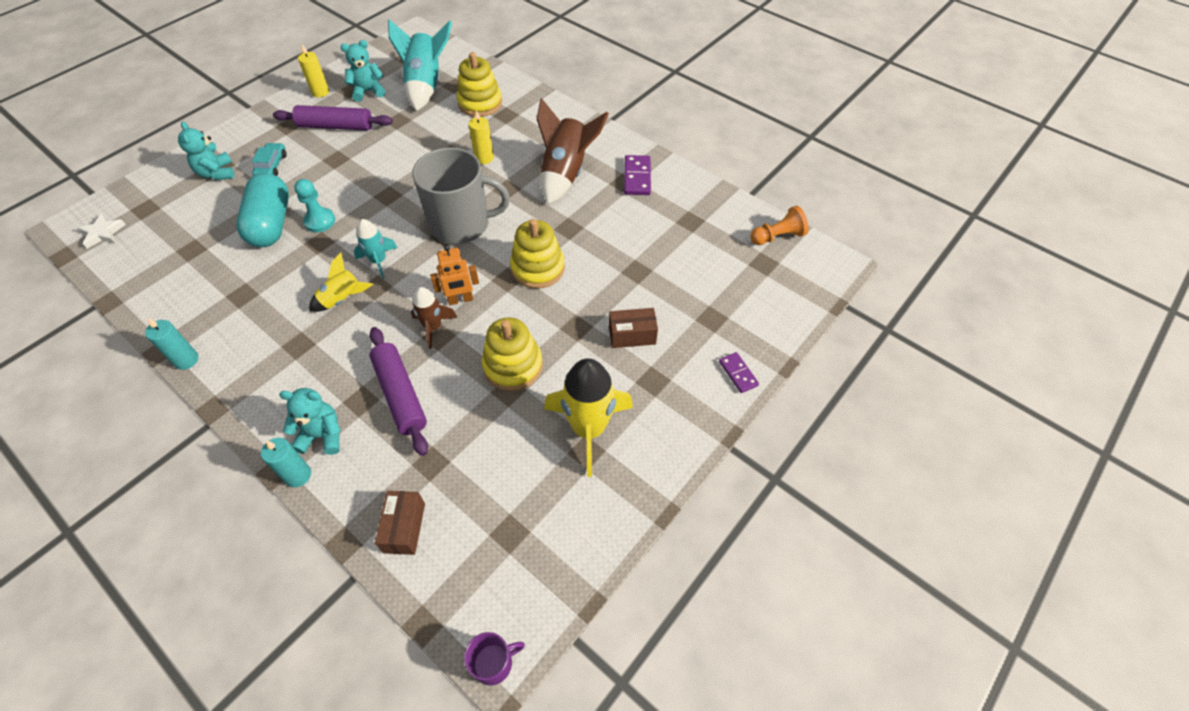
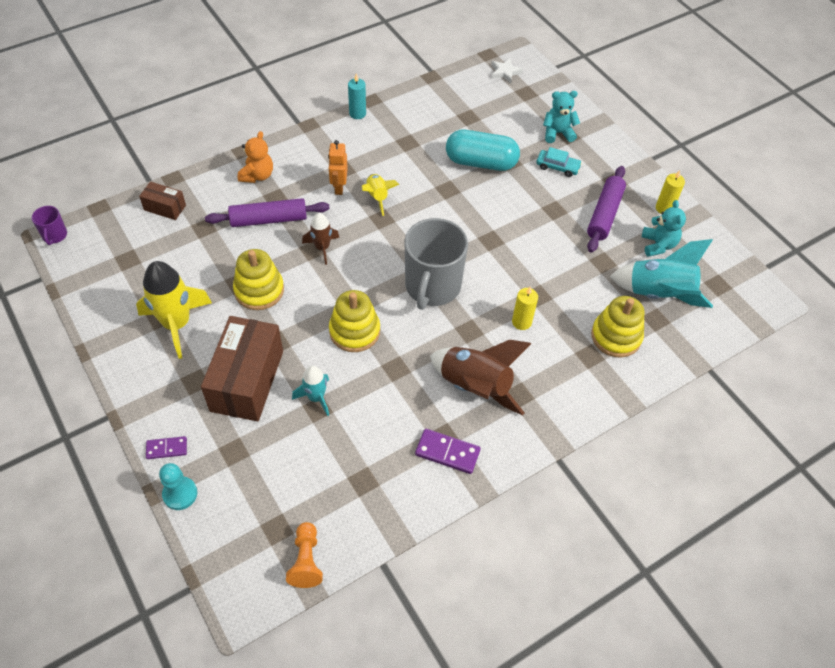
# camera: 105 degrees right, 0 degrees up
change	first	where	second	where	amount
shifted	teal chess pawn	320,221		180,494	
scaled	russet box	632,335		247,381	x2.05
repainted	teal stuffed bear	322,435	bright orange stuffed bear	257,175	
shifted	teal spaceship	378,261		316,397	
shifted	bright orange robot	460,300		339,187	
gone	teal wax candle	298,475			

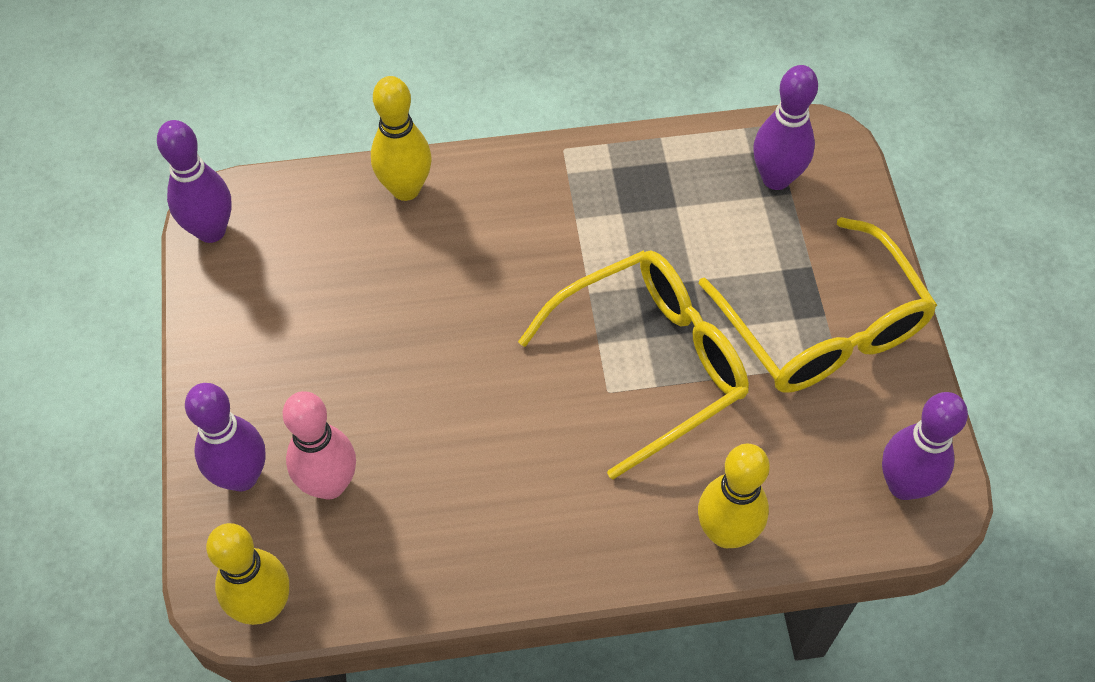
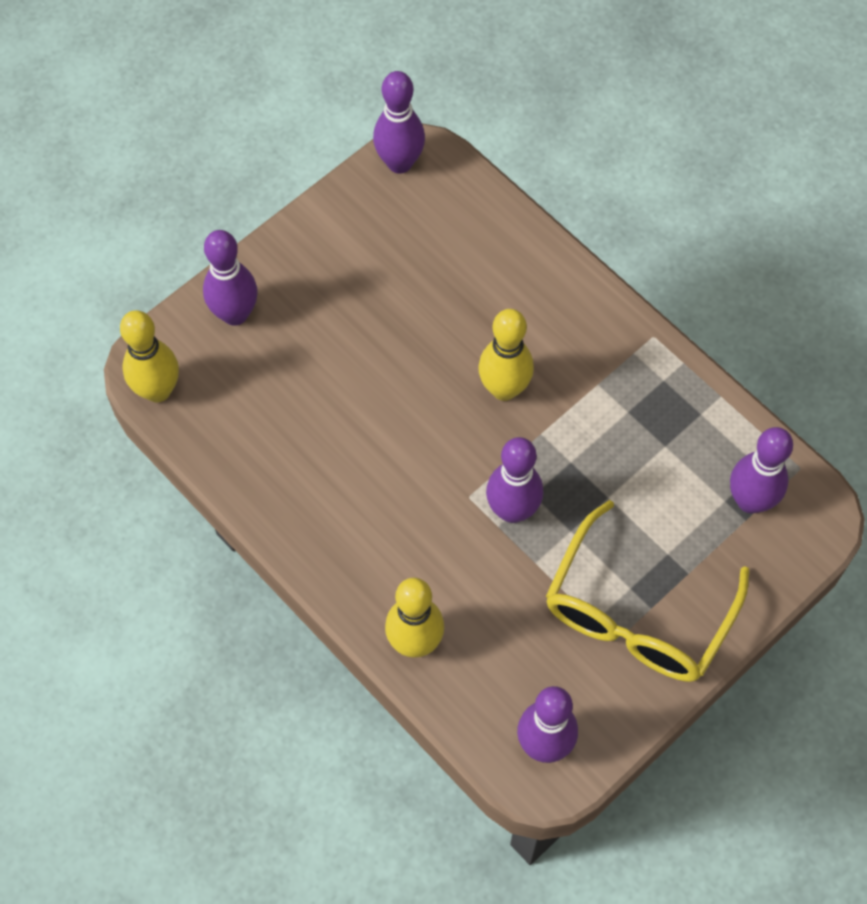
# camera: 55 degrees right, 5 degrees up
change	first	where	second	where	amount
shifted	yellow skittle	405,189		504,389	
swapped	yellow glasses	649,364	violet skittle	512,510	
gone	rose-pink skittle	329,484			

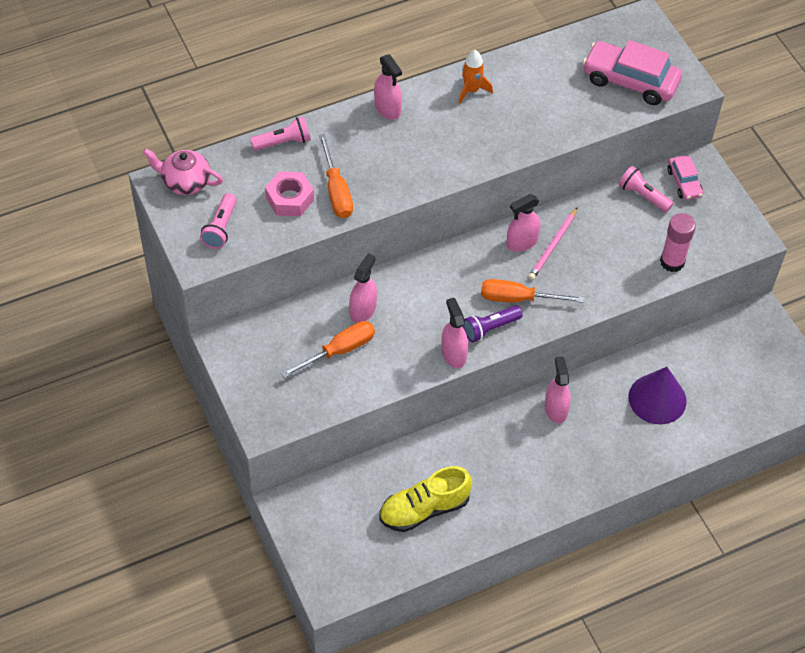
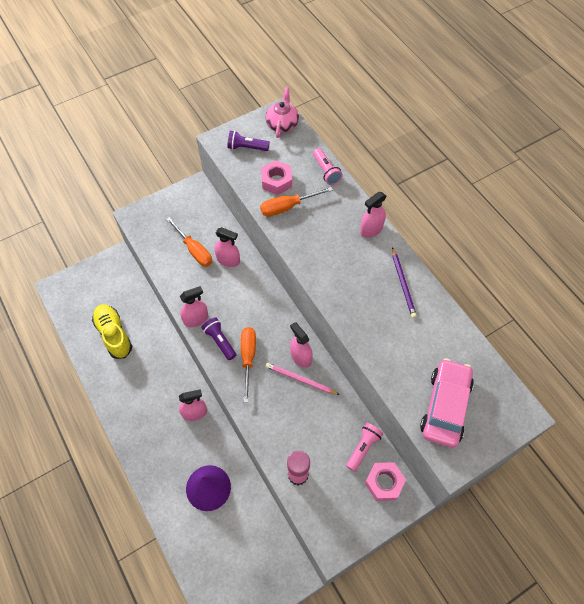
# camera: 85 degrees right, 5 degrees up
change	first	where	second	where	amount
repainted	rose-pink pocket torch	221,228	violet pocket torch	246,147	
swapped	rose-pink automobile	684,182	rose-pink hexagon nut	384,483	
swapped	bright orange spaceship	471,90	violet wooden pencil	403,284	

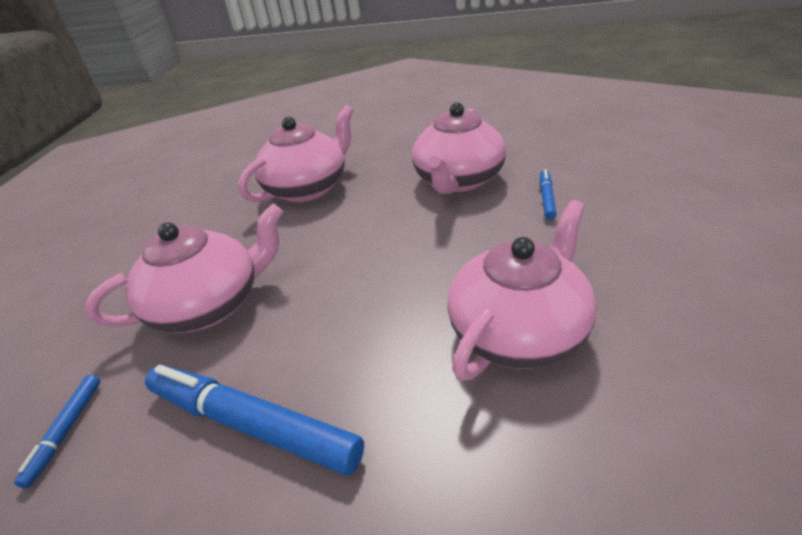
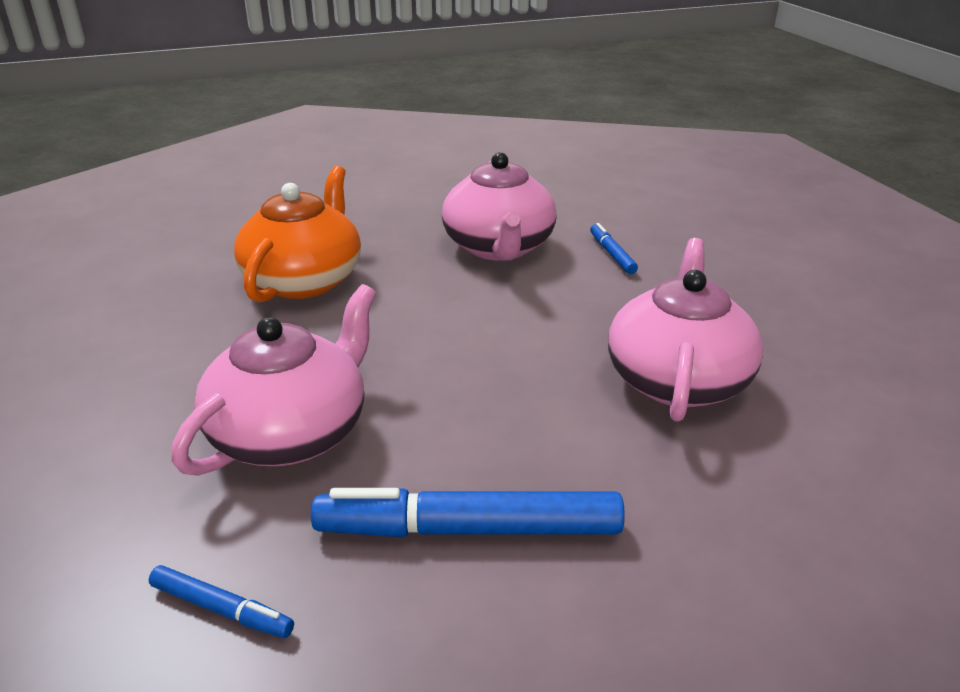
# camera: 30 degrees left, 5 degrees down
change	first	where	second	where	amount
rotated	blue felt pen	66,432		222,609	45 degrees counterclockwise
repainted	rose-pink tea pot	308,188	bright orange tea pot	304,279	

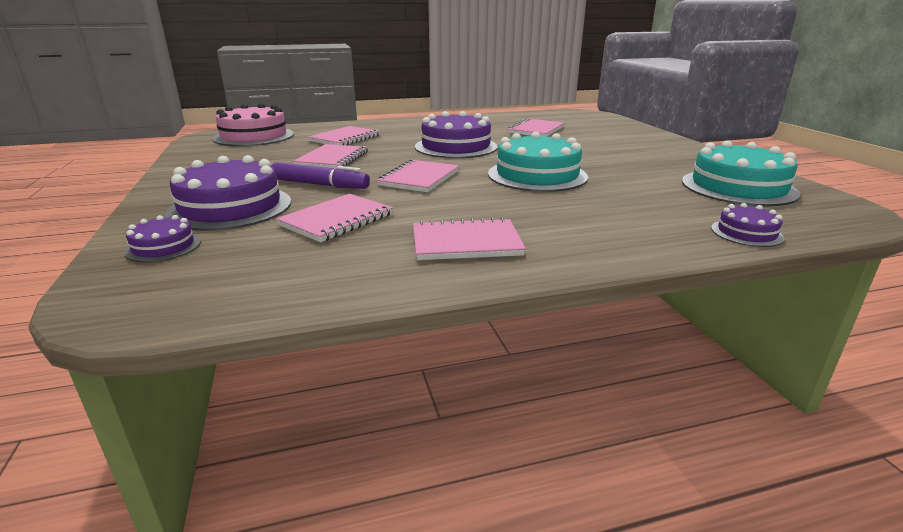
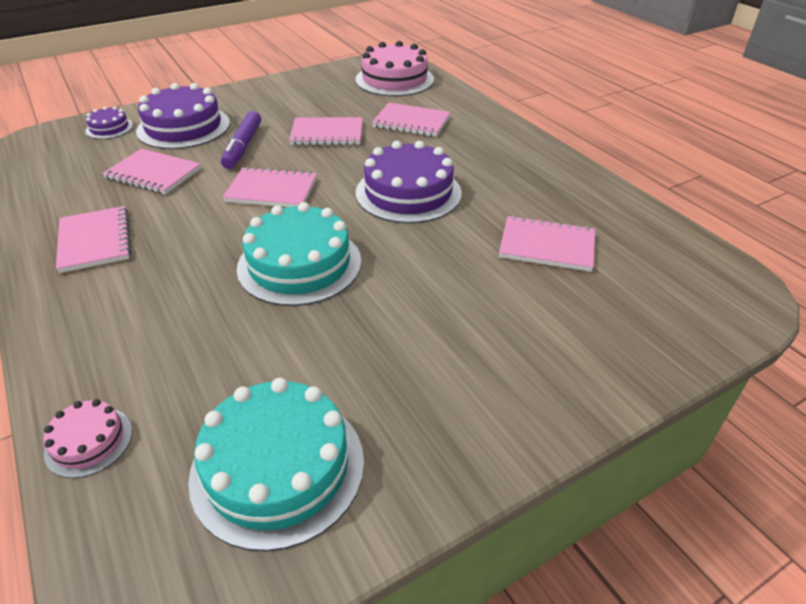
# camera: 75 degrees right, 15 degrees up
change	first	where	second	where	amount
repainted	violet cake	746,233	rose-pink cake	89,441	

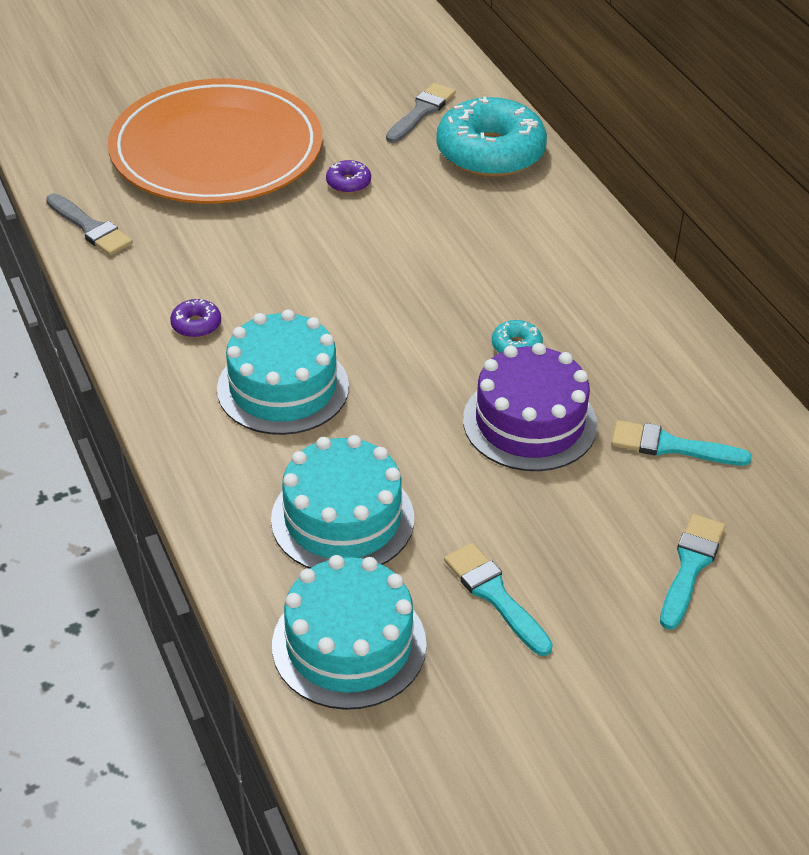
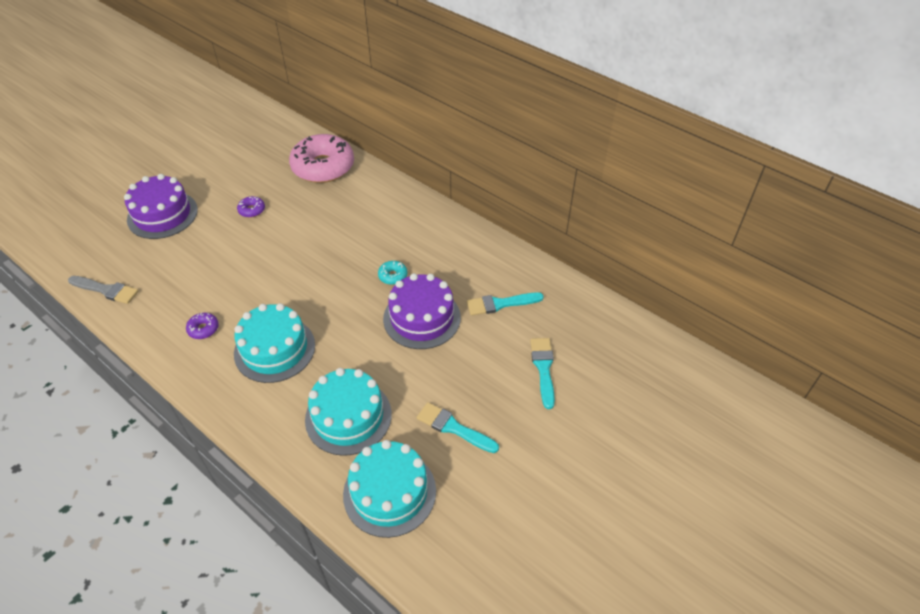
# camera: 25 degrees left, 5 degrees up
change	first	where	second	where	amount
swapped	bright orange dinner plate	216,150	violet cake	162,214	
repainted	teal donut	490,153	rose-pink donut	323,167	
gone	gray brush	421,112			

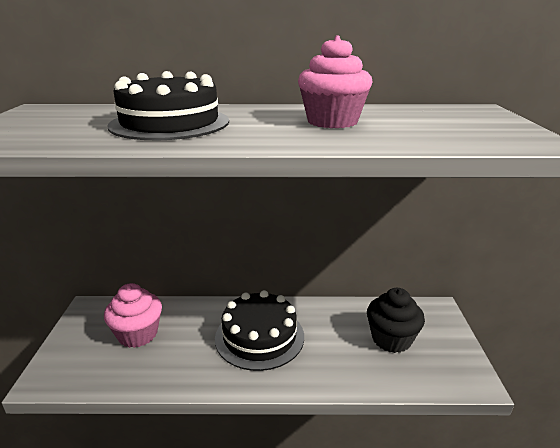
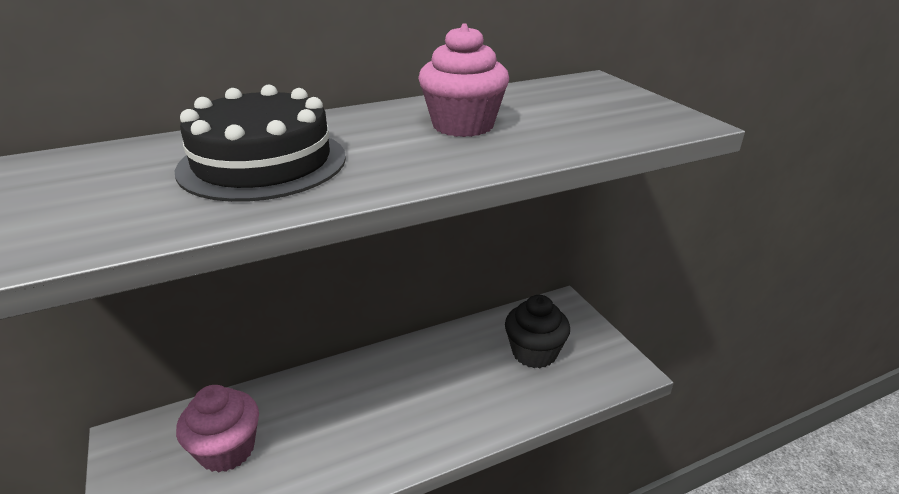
# camera: 25 degrees left, 5 degrees up
change	first	where	second	where	amount
gone	black cake	259,336			

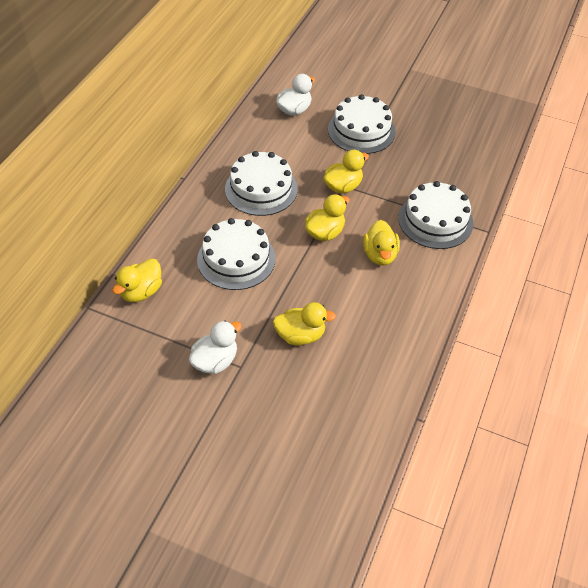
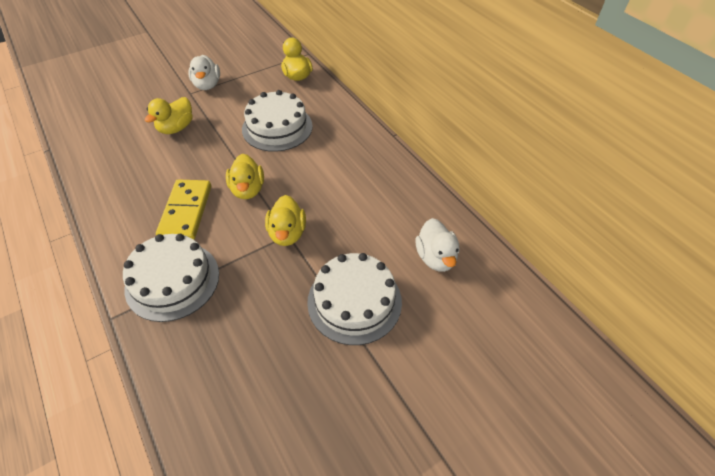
# camera: 125 degrees right, 0 degrees up
change	first	where	second	where	amount
swapped	yellow toy duck	380,255	yellow domino tile	186,211	
gone	snow-white cake	261,189			

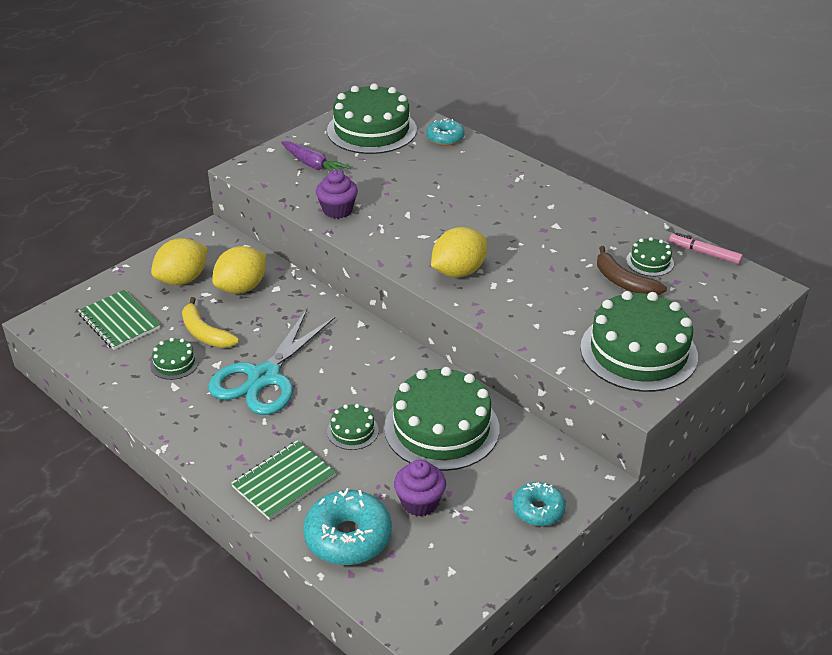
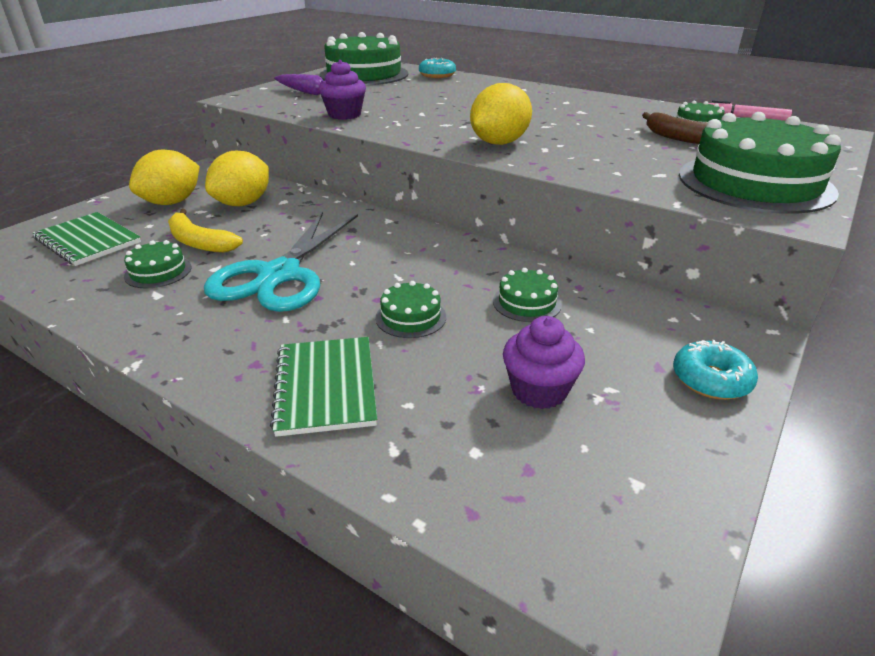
# camera: 10 degrees left, 5 degrees down
change	first	where	second	where	amount
rotated	emerald exercise book	284,481		326,387	45 degrees counterclockwise
scaled	emerald cake	441,428		527,303	x0.45
gone	teal donut	348,537			

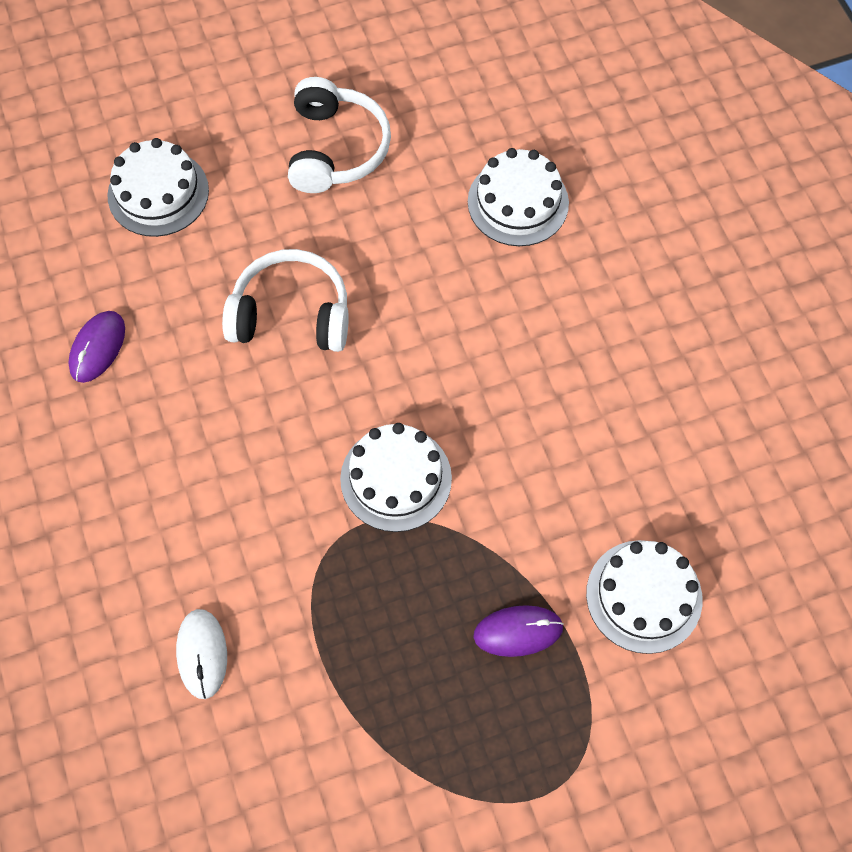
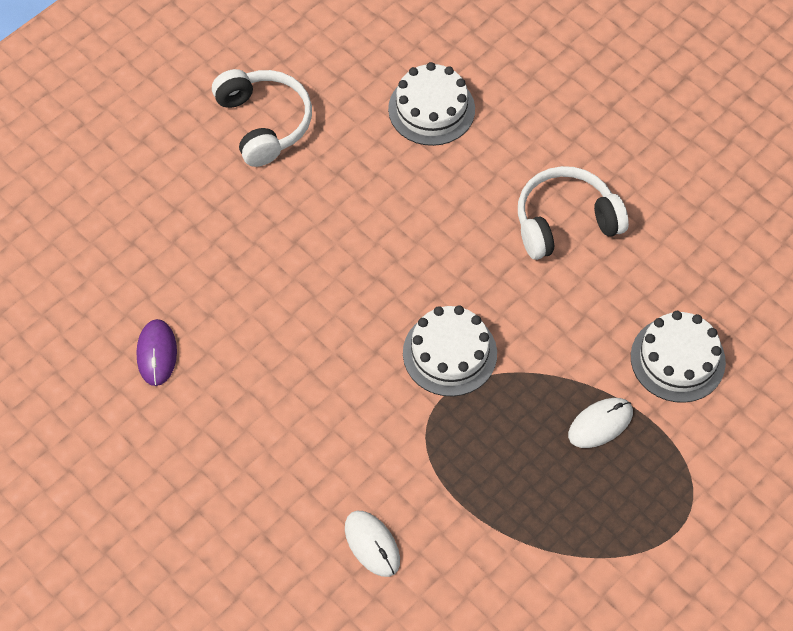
# camera: 25 degrees left, 5 degrees down
change	first	where	second	where	amount
shifted	snow-white headphones	291,314		565,222	
repainted	violet mouse	518,631	snow-white mouse	600,424	
gone	snow-white cake	158,193			

